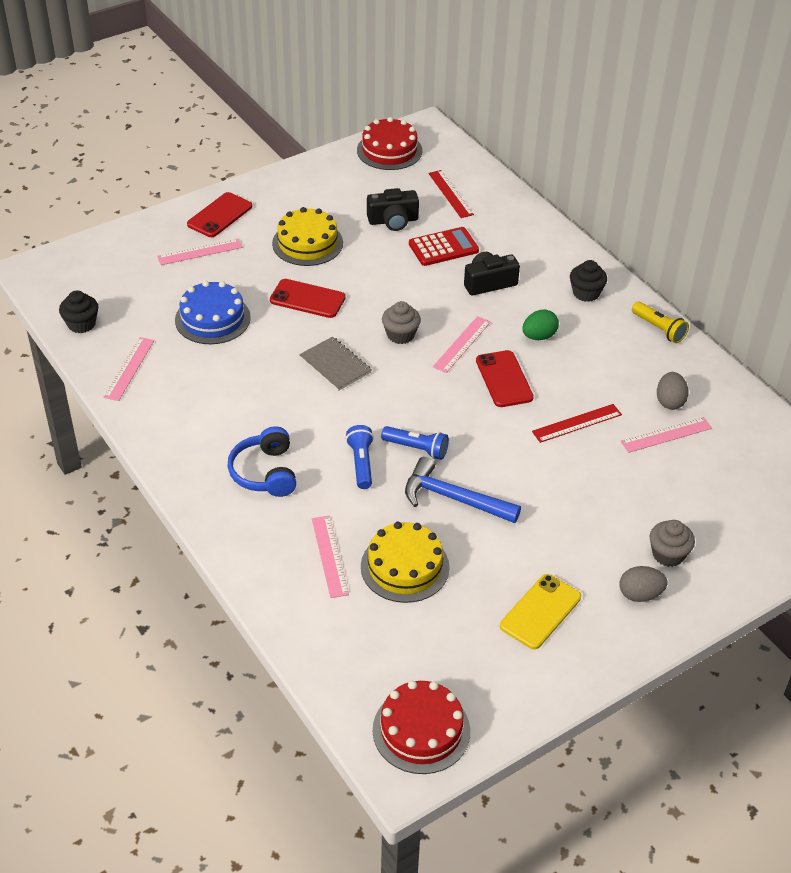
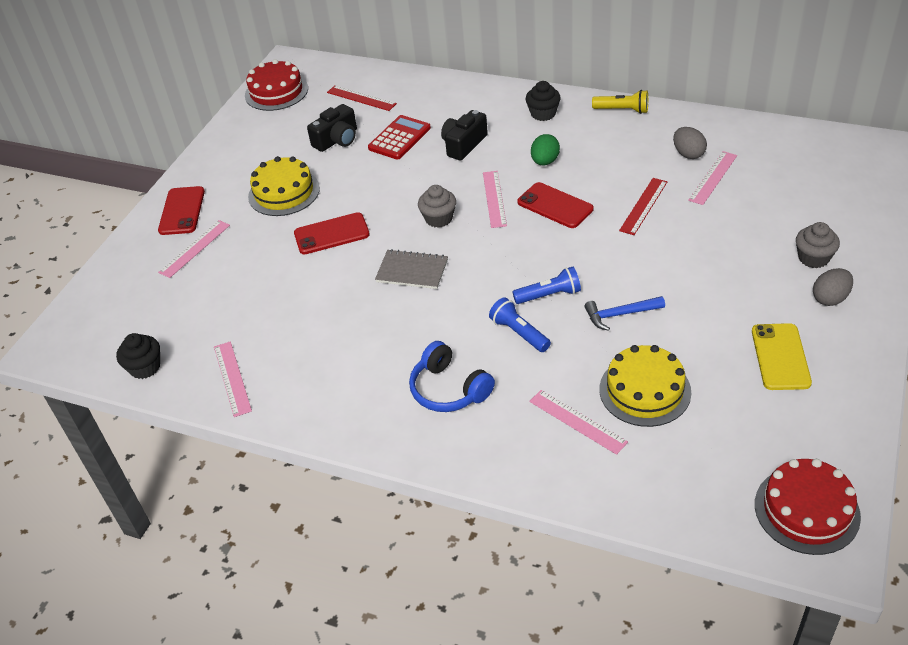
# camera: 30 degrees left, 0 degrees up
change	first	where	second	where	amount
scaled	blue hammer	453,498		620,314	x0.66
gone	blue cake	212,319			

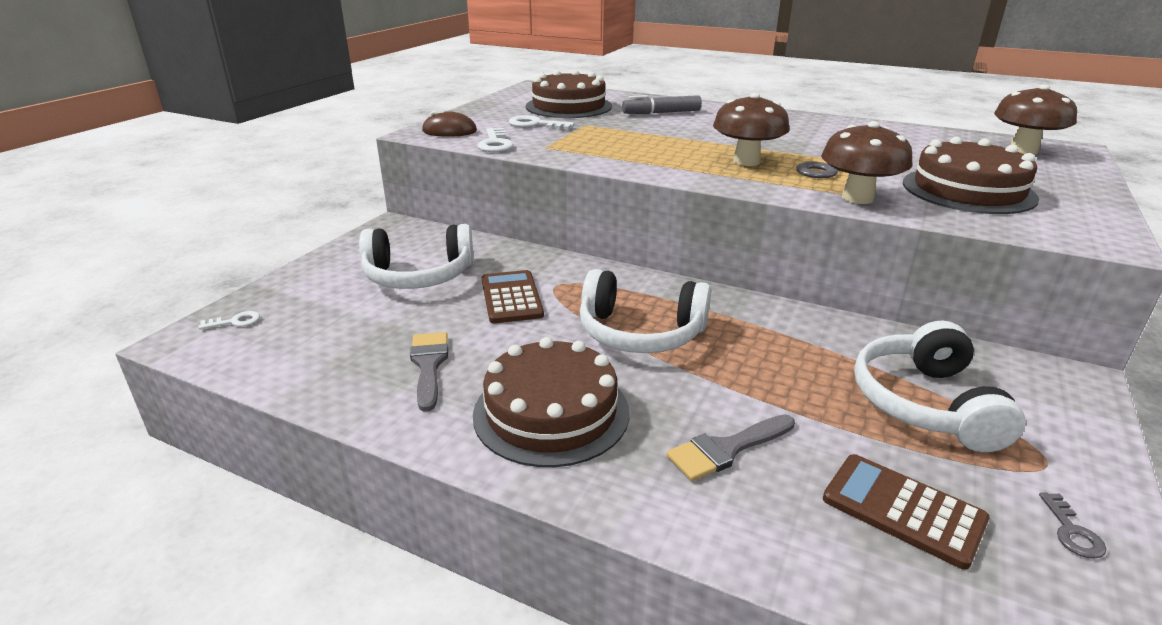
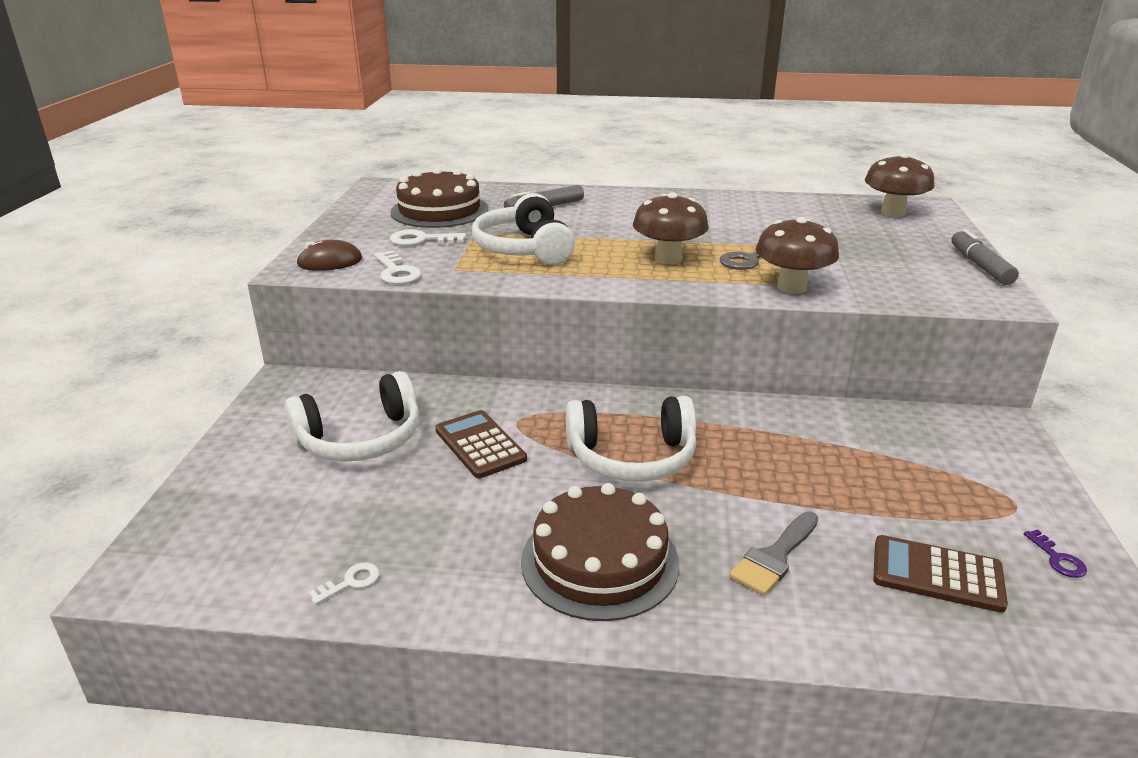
# camera: 20 degrees left, 0 degrees up
change	first	where	second	where	amount
shifted	snow-white key	235,322		350,582	
shifted	snow-white headphones	926,404		525,249	
new			gray felt pen	980,266	
repainted	gray key	1072,531	violet key	1057,559	
gone	gray brush	429,365			
gone	russet cake	968,190			

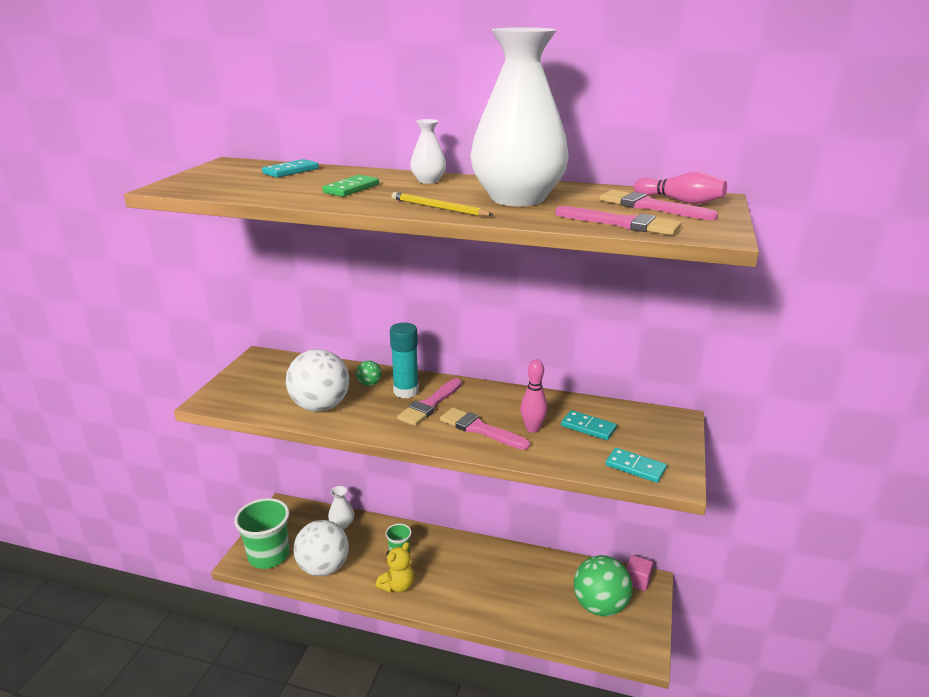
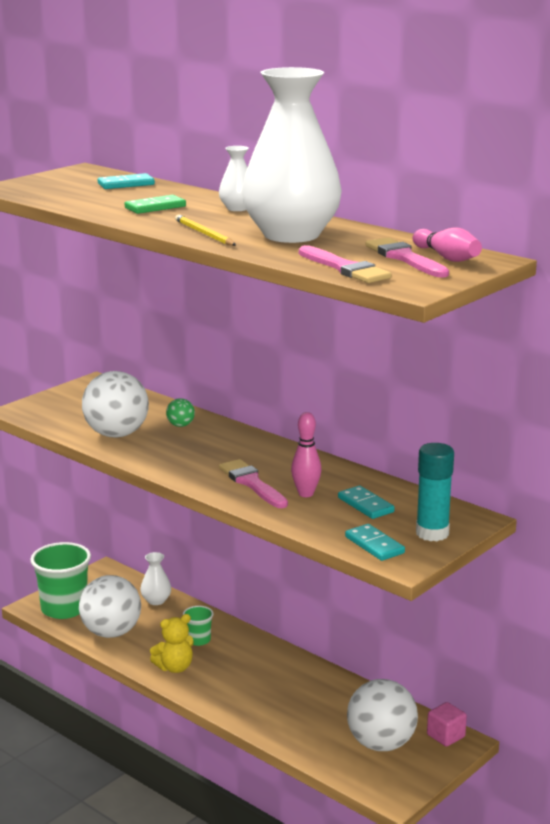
# camera: 25 degrees right, 5 degrees down
change	first	where	second	where	amount
repainted	emerald sphere	600,606	snow-white sphere	381,744	
shifted	teal glue	406,391		432,533	
gone	rose-pink brush	430,404			

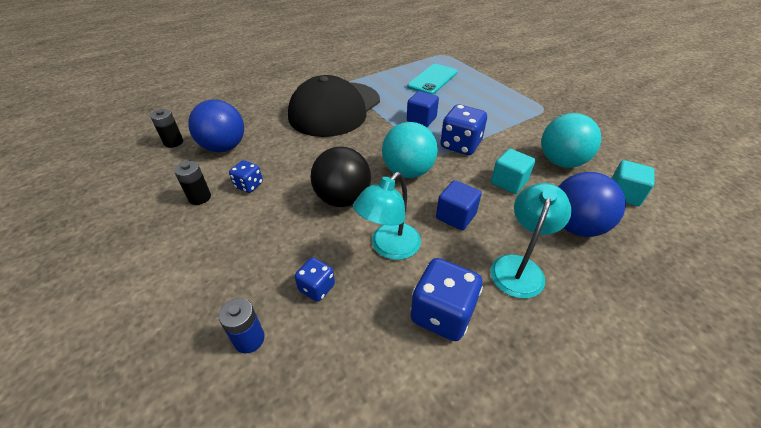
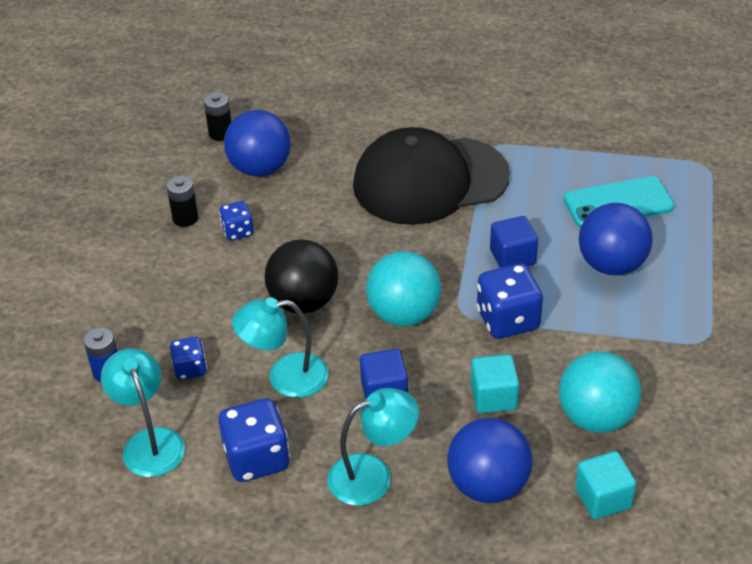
# camera: 45 degrees right, 0 degrees up
change	first	where	second	where	amount
new			teal reading lamp	149,442	
new			blue sphere	611,264	

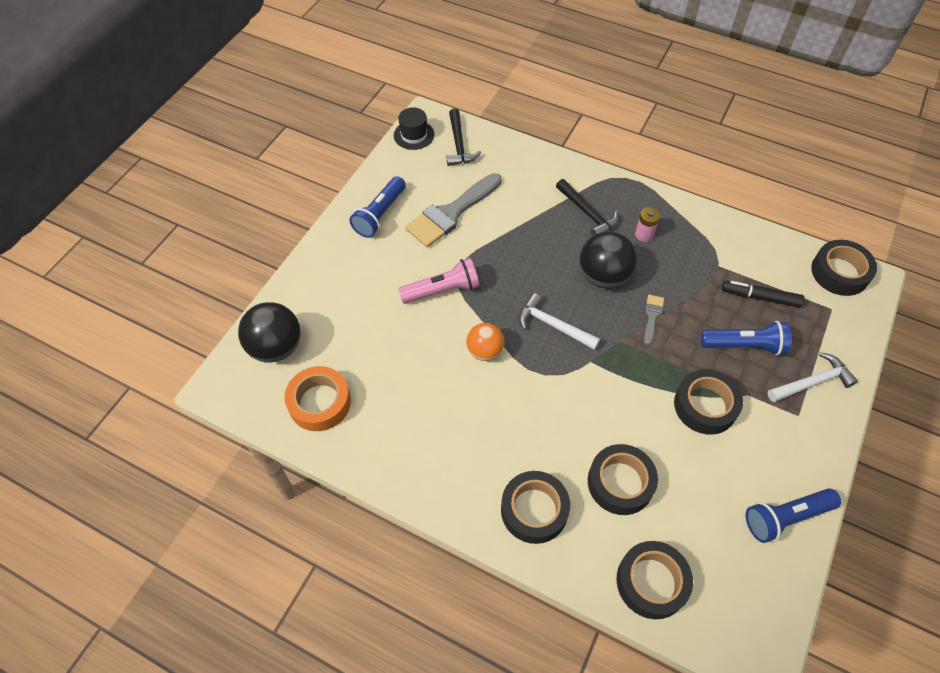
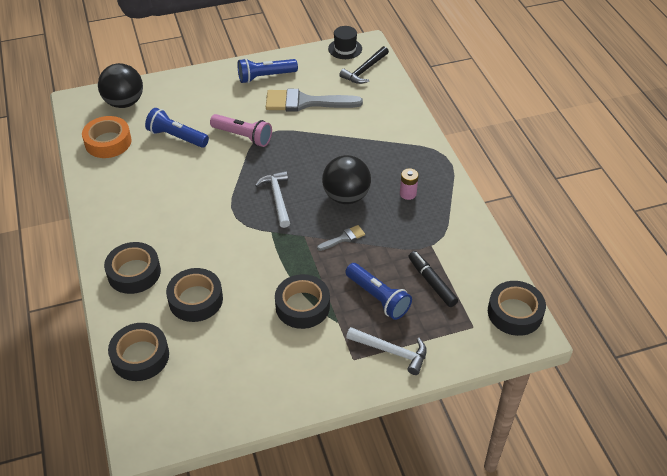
# camera: 45 degrees right, 10 degrees down
change	first	where	second	where	amount
shifted	blue pocket torch	785,517		177,137	
gone	bright orange sphere	485,351			
gone	black hammer	587,213			

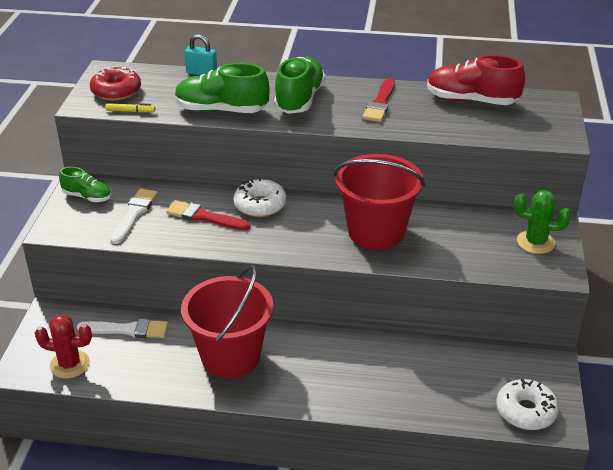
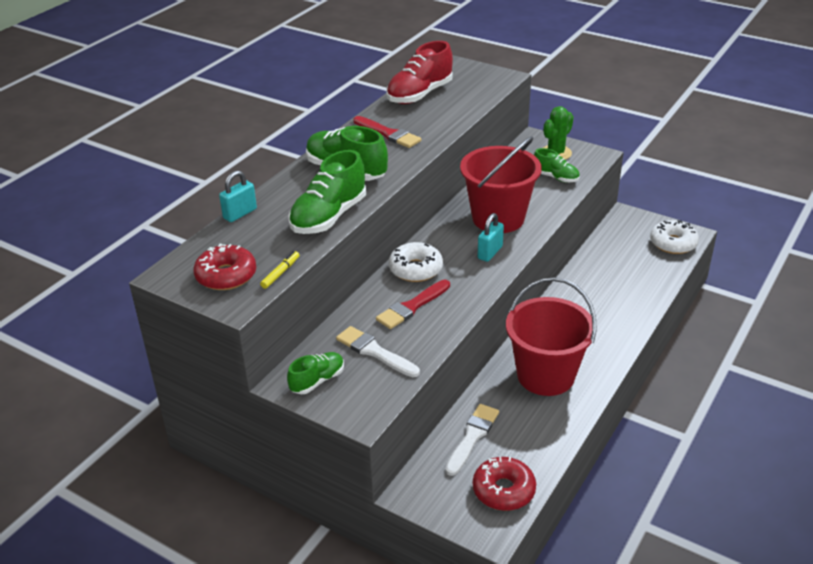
# camera: 65 degrees left, 0 degrees up
change	first	where	second	where	amount
swapped	crimson prickly plant	70,364	crimson donut	503,490	
new			teal padlock	490,252	
new			emerald lace-up shoe	555,177	

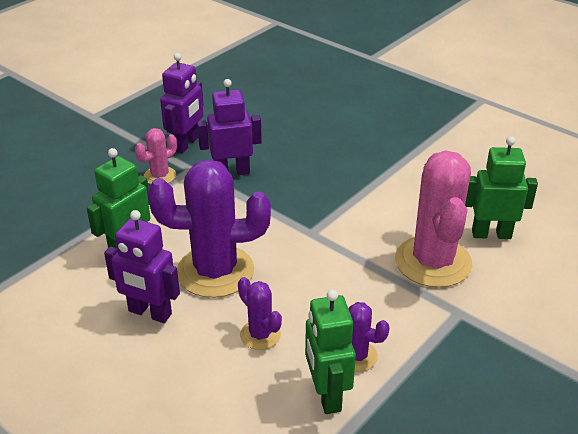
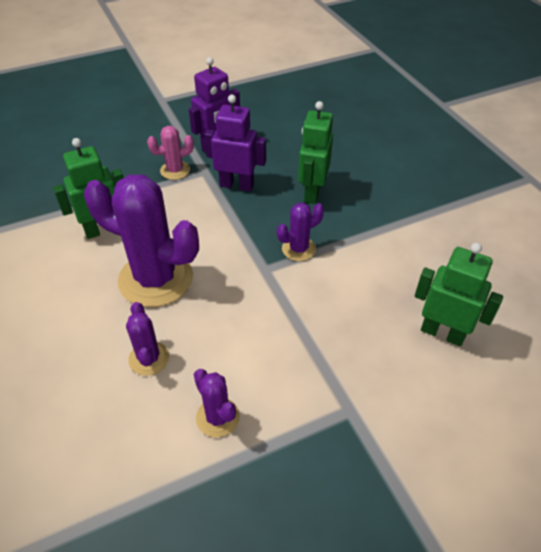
# camera: 25 degrees right, 10 degrees up
change	first	where	second	where	amount
new			violet prickly plant	298,249	
shifted	emerald robot	326,395		312,192	
gone	violet robot	149,313			
gone	rose-pink prickly plant	433,262			

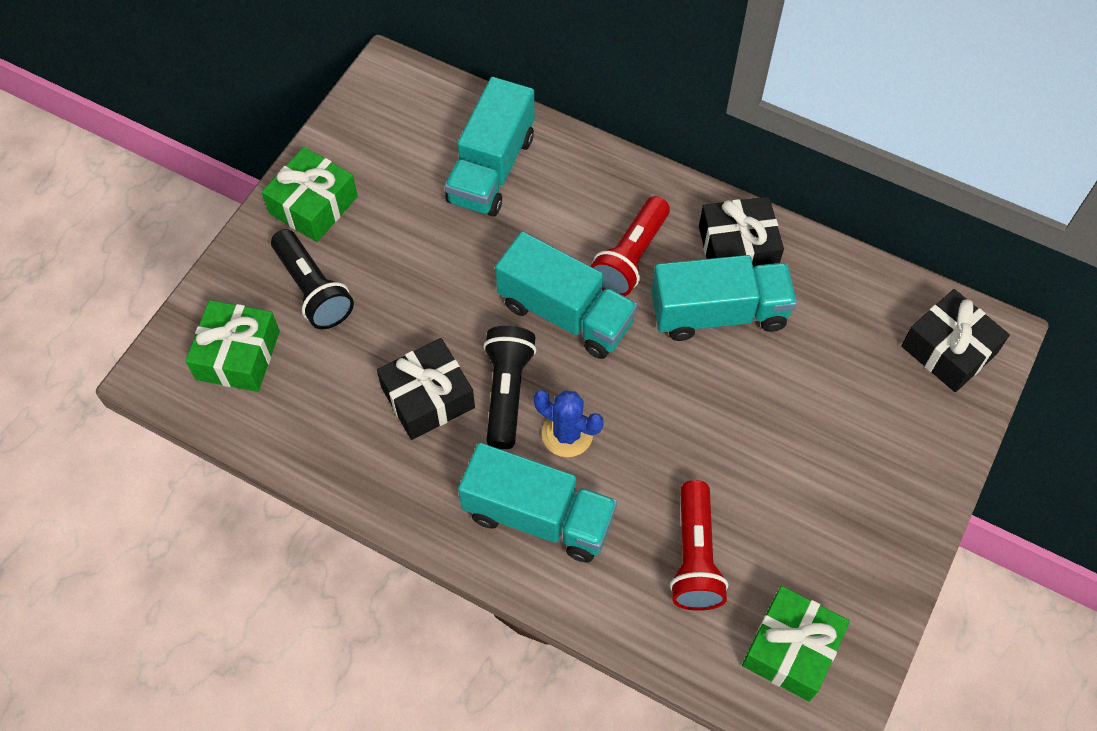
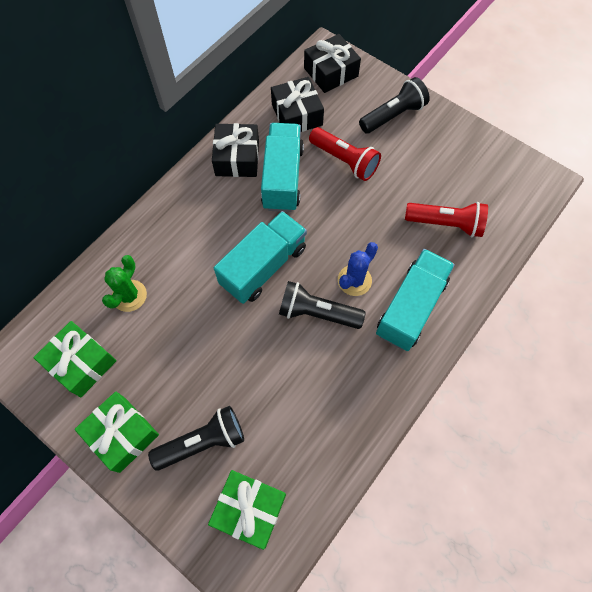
# camera: 80 degrees left, 5 degrees up
change	first	where	second	where	amount
shifted	emerald present	791,649		81,363	
swapped	teal lorry	491,169	emerald prickly plant	129,296	
shifted	black present	428,397		297,115	
shifted	crimson pocket torch	630,258		344,161	
new			black pocket torch	393,115	

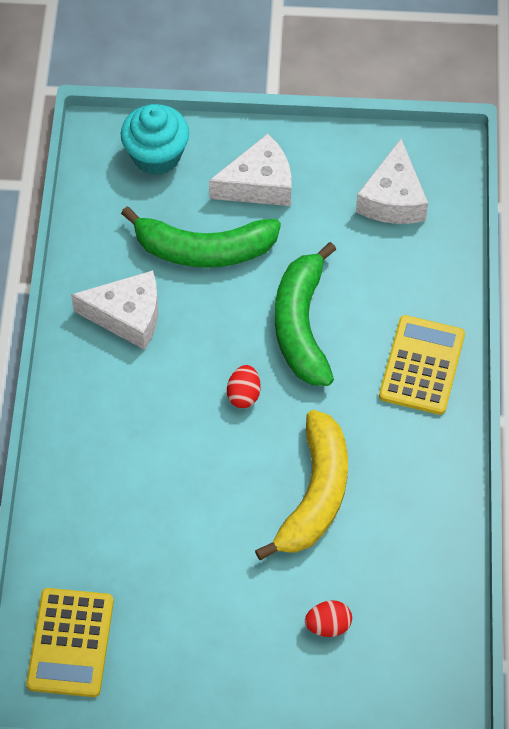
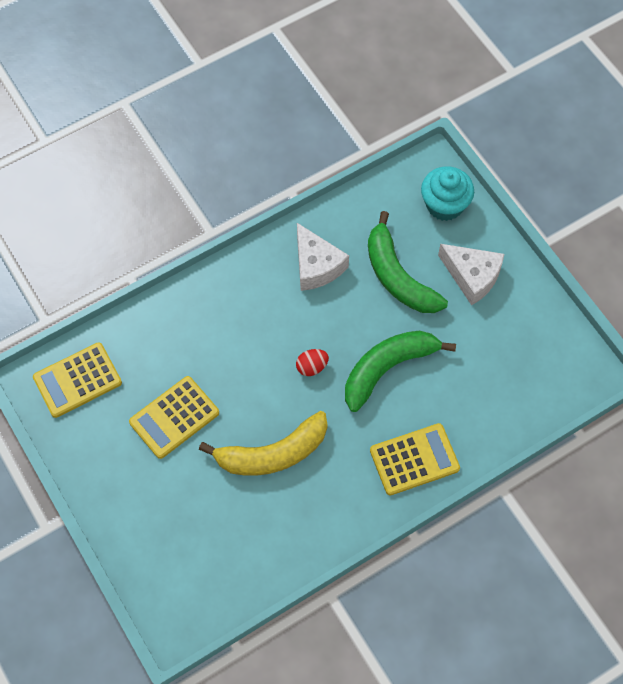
# camera: 55 degrees right, 5 degrees up
change	first	where	second	where	amount
new			yellow pocket calculator	174,417	
gone	crimson egg	328,625			
gone	snow-white cheese	393,199			

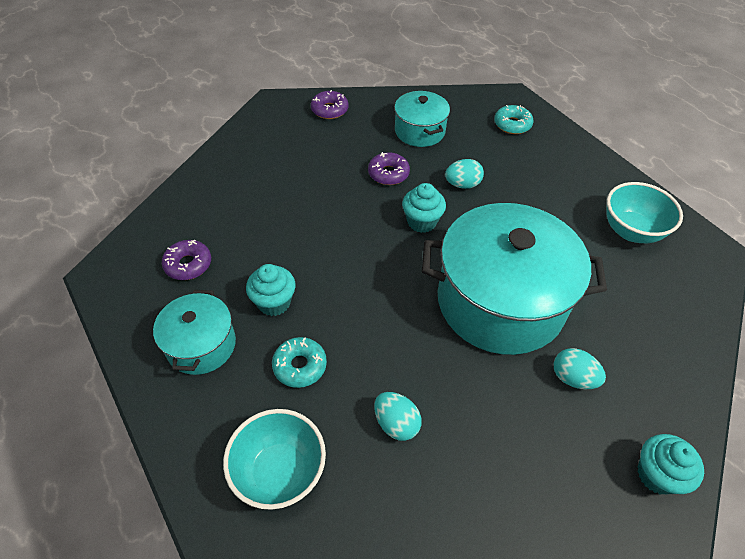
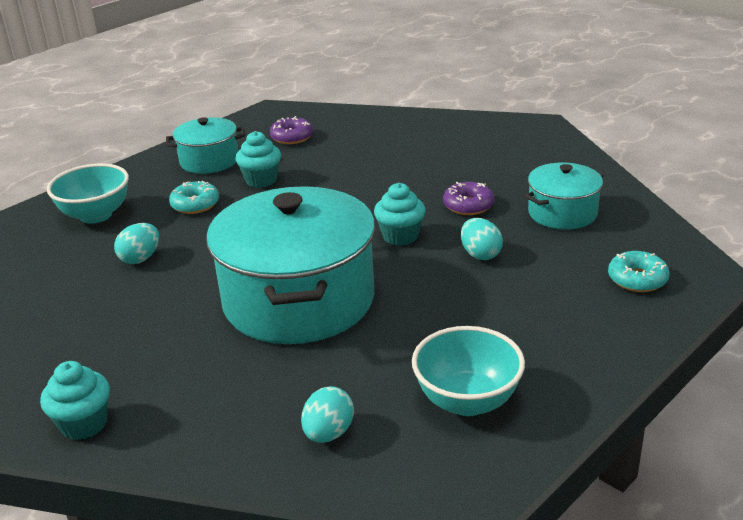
# camera: 80 degrees right, 20 degrees down
change	first	where	second	where	amount
shifted	teal egg	573,378		328,433	
gone	violet donut	329,110			

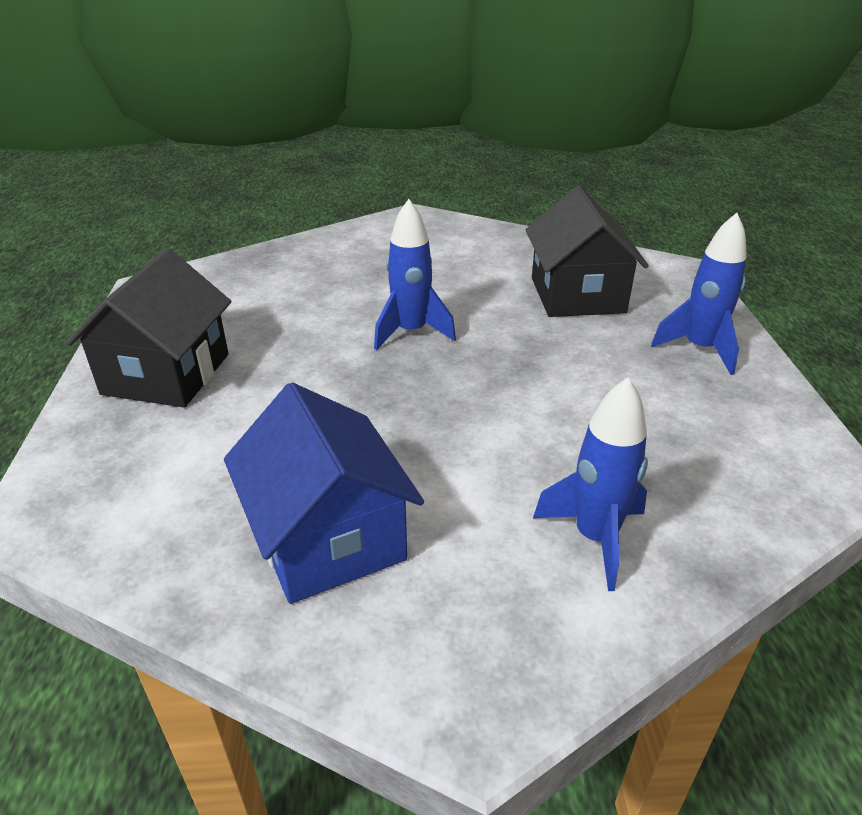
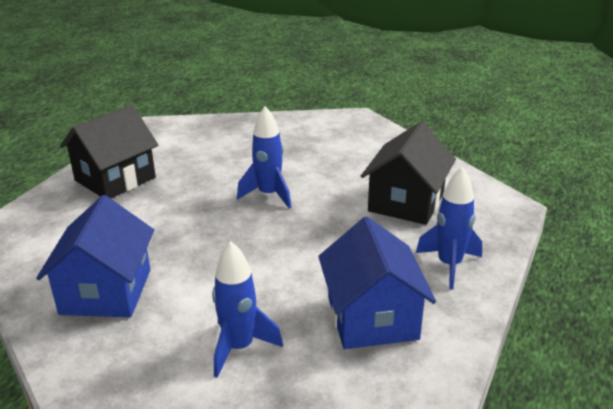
# camera: 30 degrees right, 5 degrees down
change	first	where	second	where	amount
new			blue toy house	372,317	

